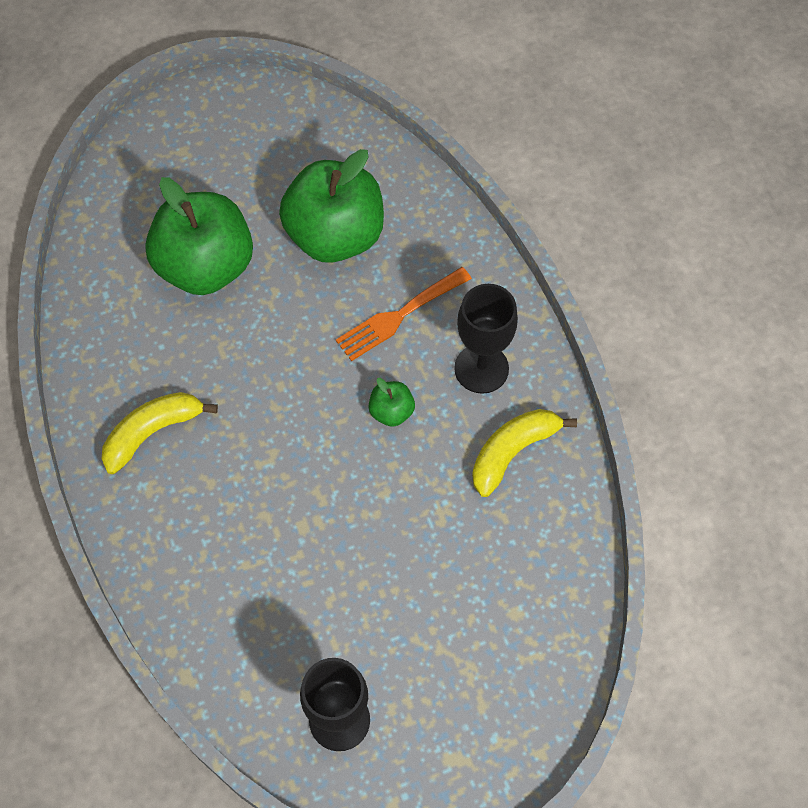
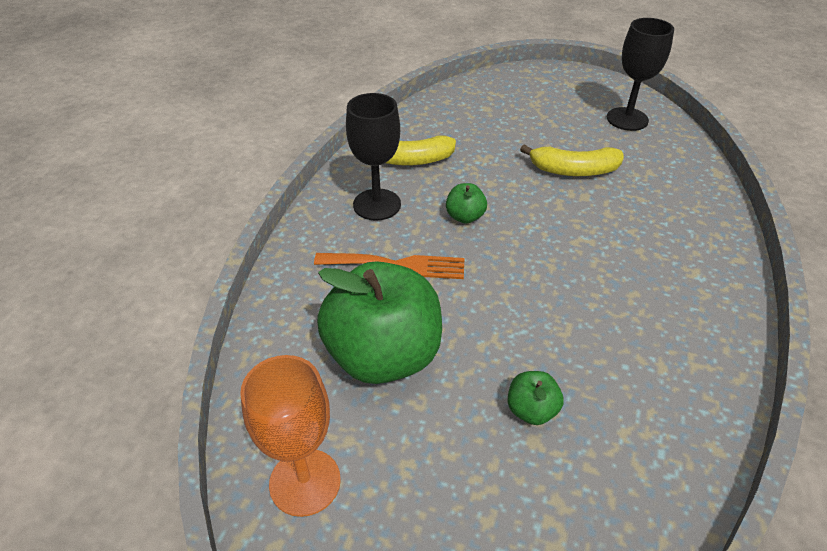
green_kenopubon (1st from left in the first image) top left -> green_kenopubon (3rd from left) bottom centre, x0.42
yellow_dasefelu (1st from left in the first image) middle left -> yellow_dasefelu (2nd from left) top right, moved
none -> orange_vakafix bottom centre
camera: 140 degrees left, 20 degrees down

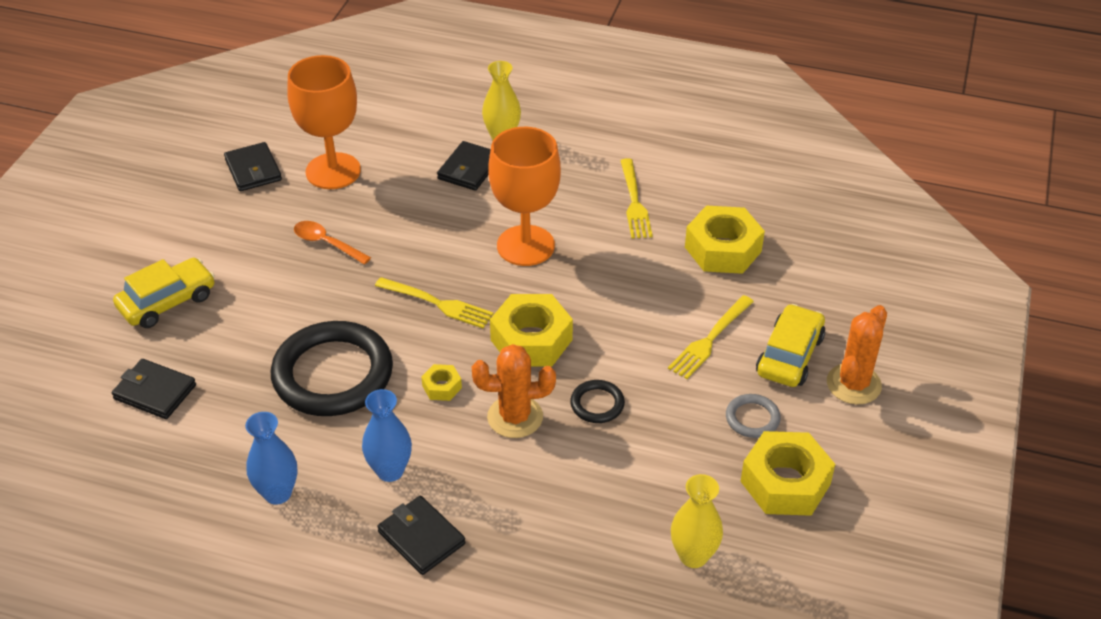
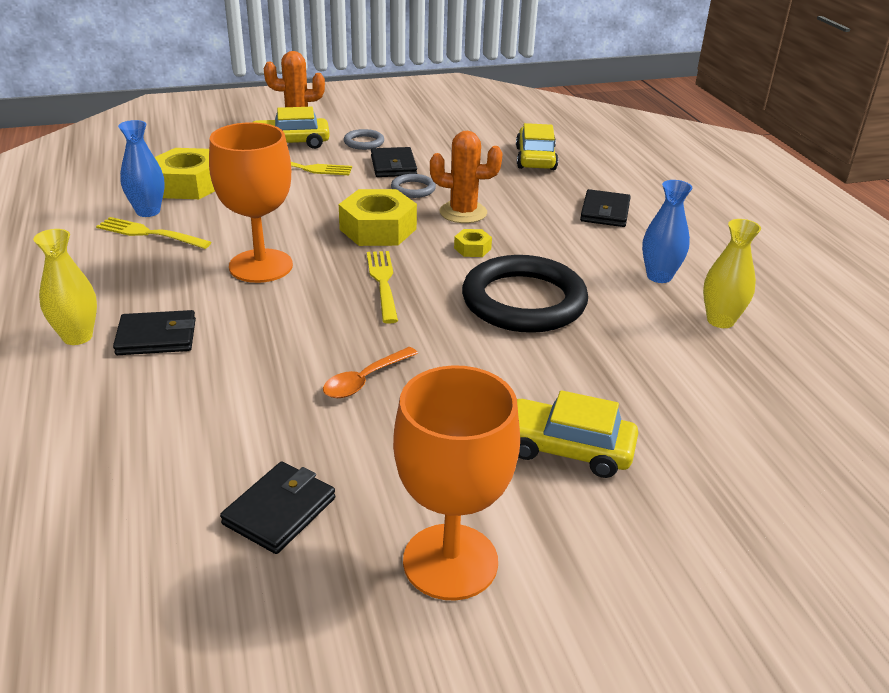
orange_vakafix (1st from left in the first image) top left -> orange_vakafix (2nd from left) bottom centre, moved
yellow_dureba (2nd from left in the first image) top centre -> yellow_dureba (1st from left) middle left, 120 degrees counterclockwise
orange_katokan middle left -> orange_katokan centre, 45 degrees clockwise
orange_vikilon (1st from left in the first image) centre -> orange_vikilon (2nd from left) top centre, 45 degrees counterclockwise
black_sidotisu (1st from left in the first image) middle left -> black_sidotisu (3rd from left) top centre, moved
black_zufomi (2nd from left) centre -> grey_zufomi (2nd from left) top centre
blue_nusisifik (2nd from left in the first image) bottom centre -> blue_nusisifik (1st from left) top left, moved
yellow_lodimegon (4th from left) bottom right -> none
yellow_nusisifik (2nd from left) bottom centre -> yellow_nusisifik (2nd from left) middle right, moved
none -> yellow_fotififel (2nd from left) top centre
camera: 125 degrees left, 10 degrees down

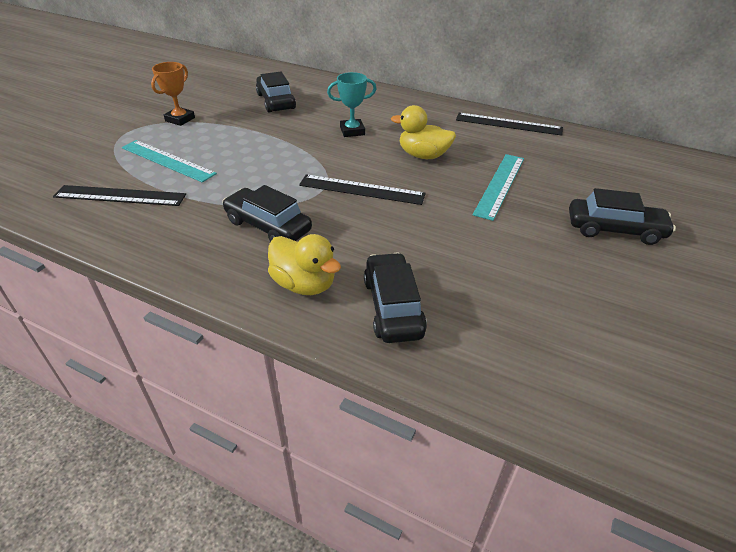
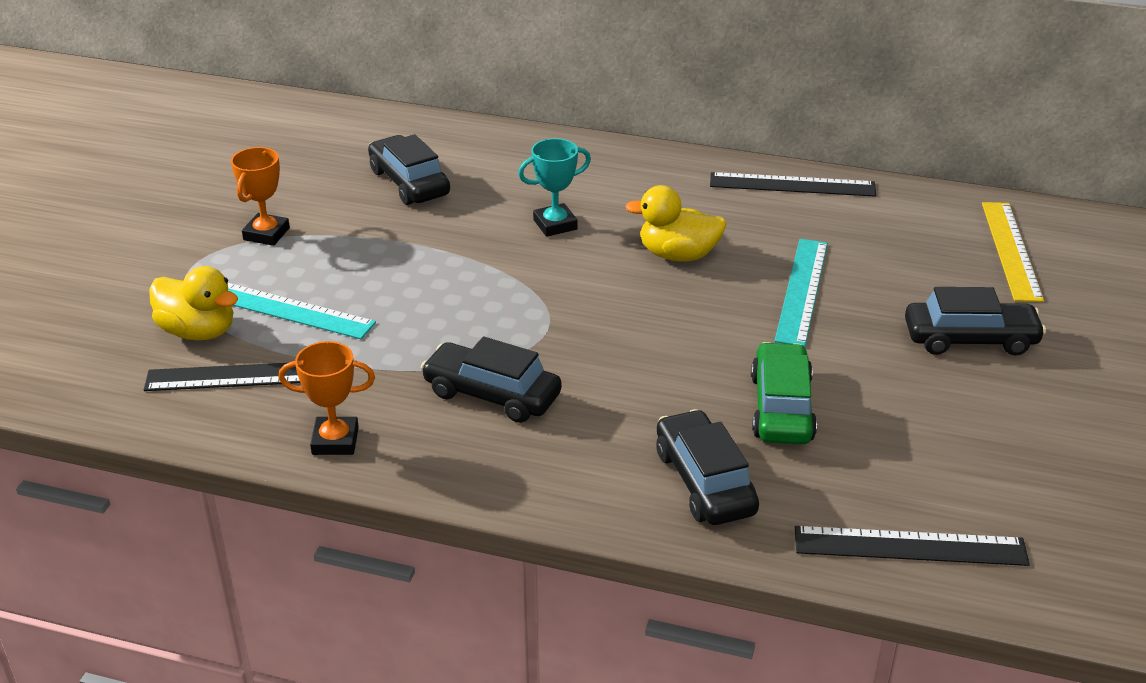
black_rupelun (2nd from left in the first image) centre -> black_rupelun (3rd from left) bottom right, moved
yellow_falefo (1st from left) centre -> yellow_falefo (1st from left) middle left, moved
none -> yellow_rupelun middle right
none -> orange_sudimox (2nd from left) middle left
none -> green_fotififel middle right
camera: 10 degrees left, 5 degrees down

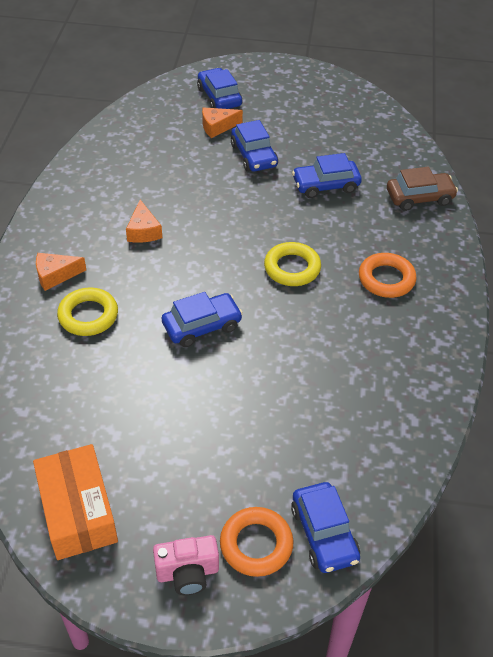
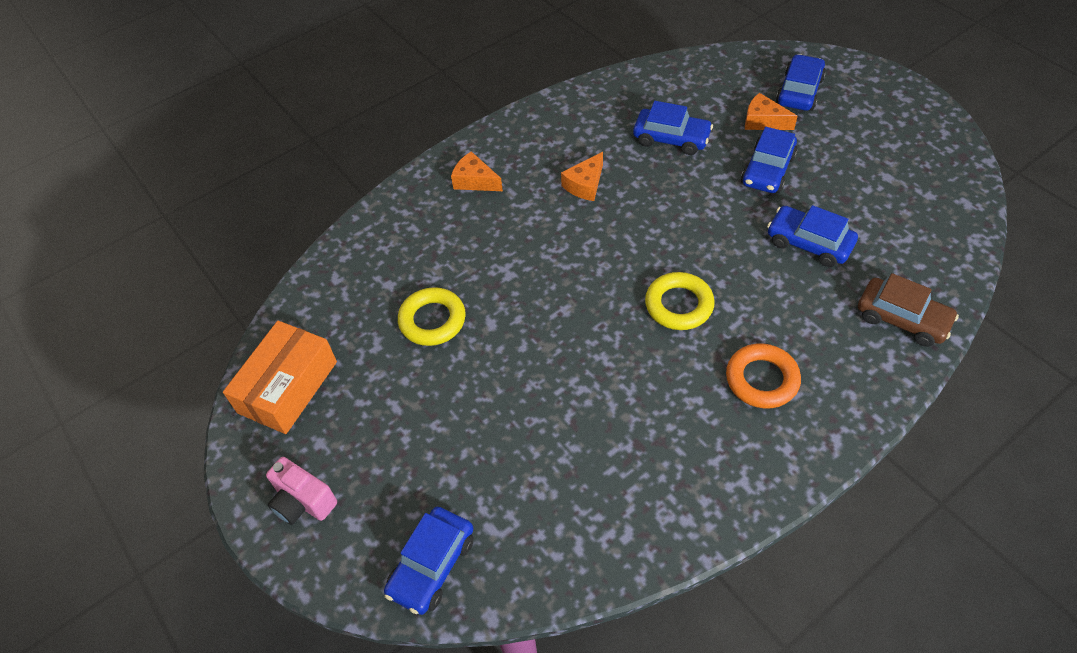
yellow_zufomi (1st from left) middle left -> yellow_zufomi (1st from left) centre, moved
blue_fotififel (1st from left in the first image) centre -> blue_fotififel (2nd from left) top centre, moved
orange_zufomi (1st from left) bottom centre -> none
camera: 50 degrees right, 5 degrees up

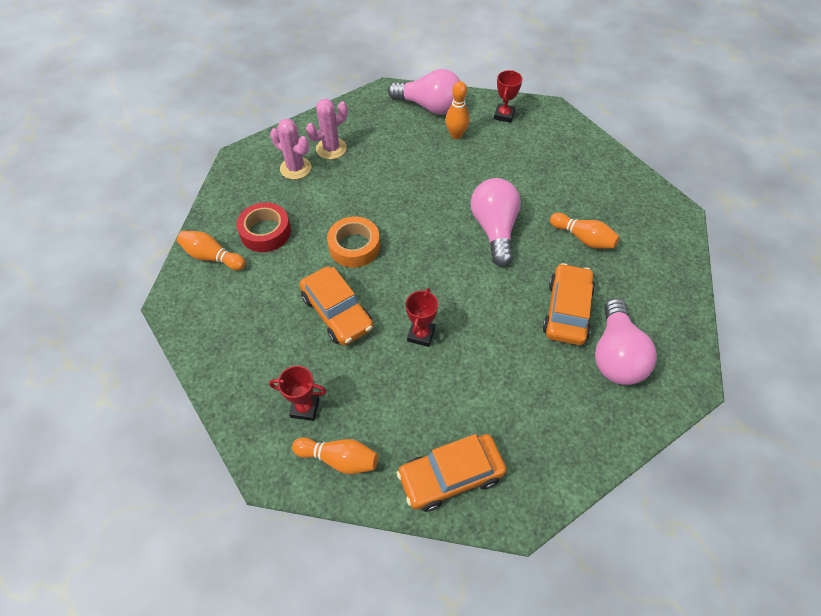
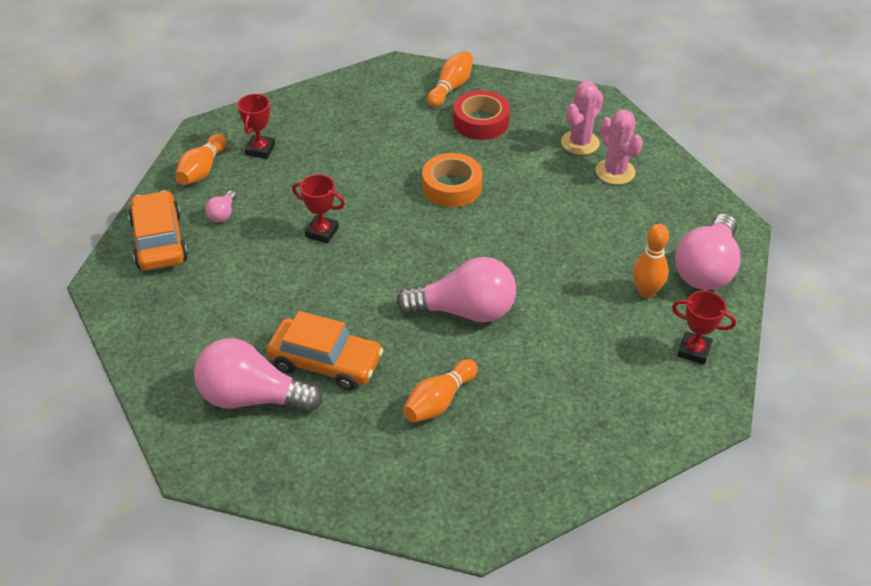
orange_fotififel (1st from left) centre -> none
none -> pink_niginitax (1st from left) middle left
camera: 95 degrees right, 10 degrees down

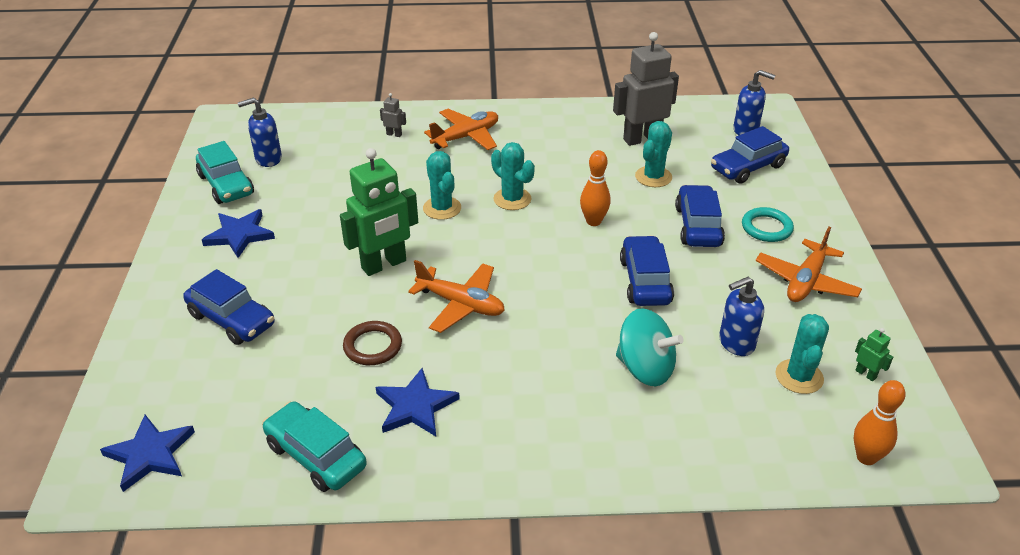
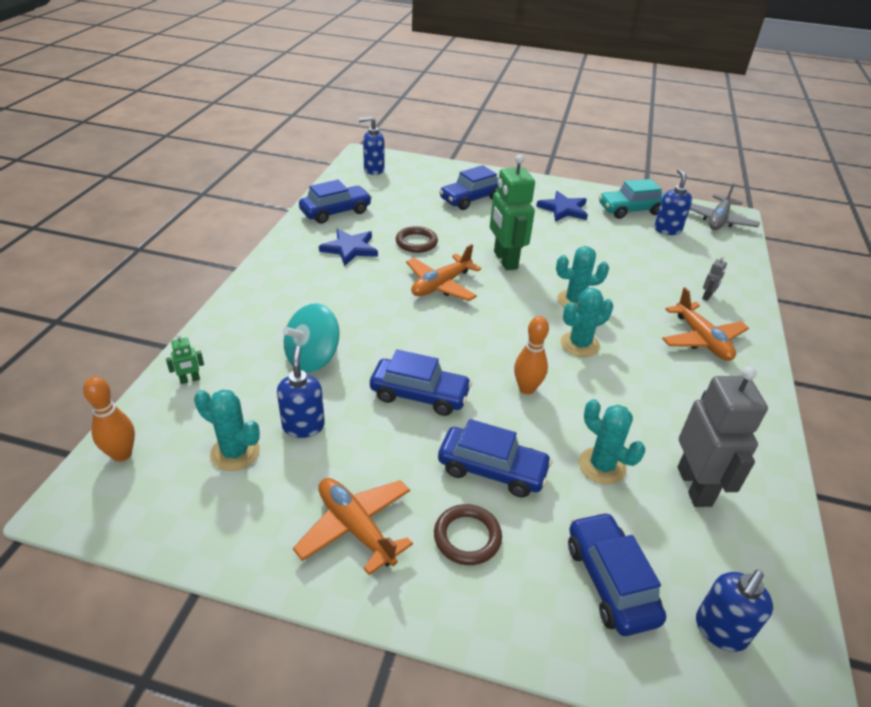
turquoise_zufomi middle right -> brown_zufomi (2nd from left) bottom centre
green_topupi (2nd from left in the first image) middle right -> green_topupi (1st from left) middle left, moved
turquoise_fotififel (2nd from left) bottom left -> blue_fotififel (1st from left) top centre
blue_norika (1st from left) bottom left -> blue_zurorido (2nd from left) top centre
none -> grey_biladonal top right
camera: 105 degrees right, 0 degrees up

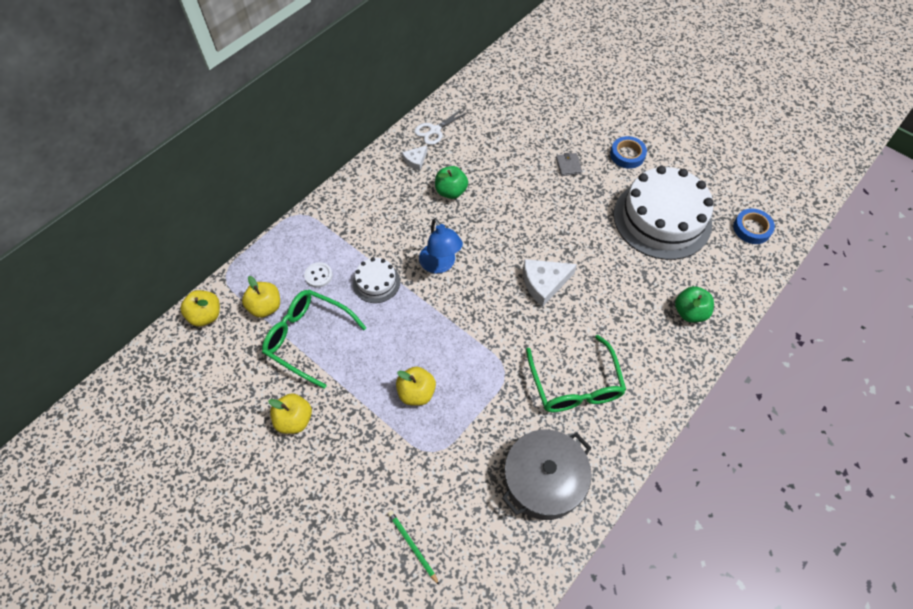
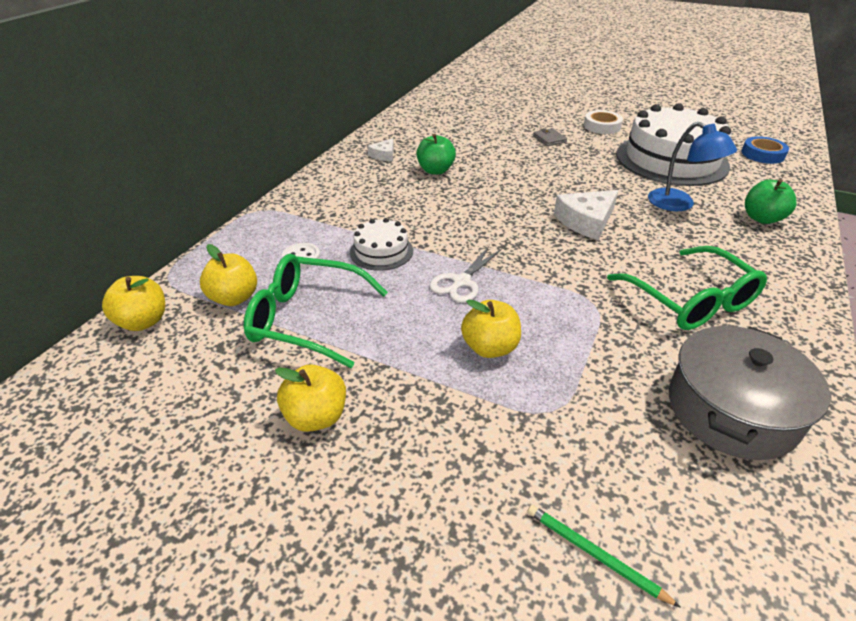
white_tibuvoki top centre -> white_tibuvoki centre, moved
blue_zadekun (1st from left) top right -> white_zadekun top right
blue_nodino centre -> blue_nodino top right, moved
camera: 15 degrees left, 20 degrees down

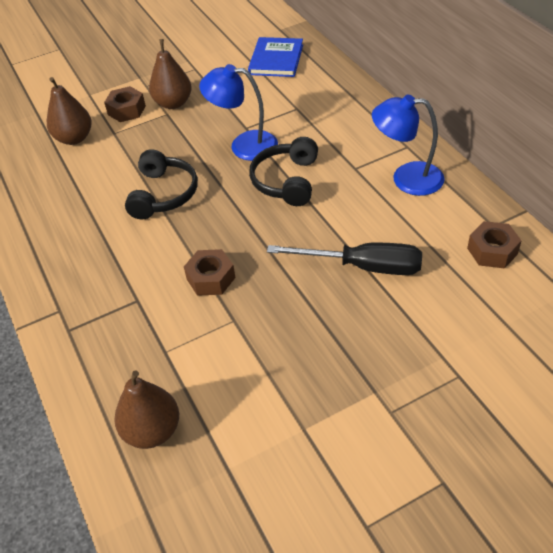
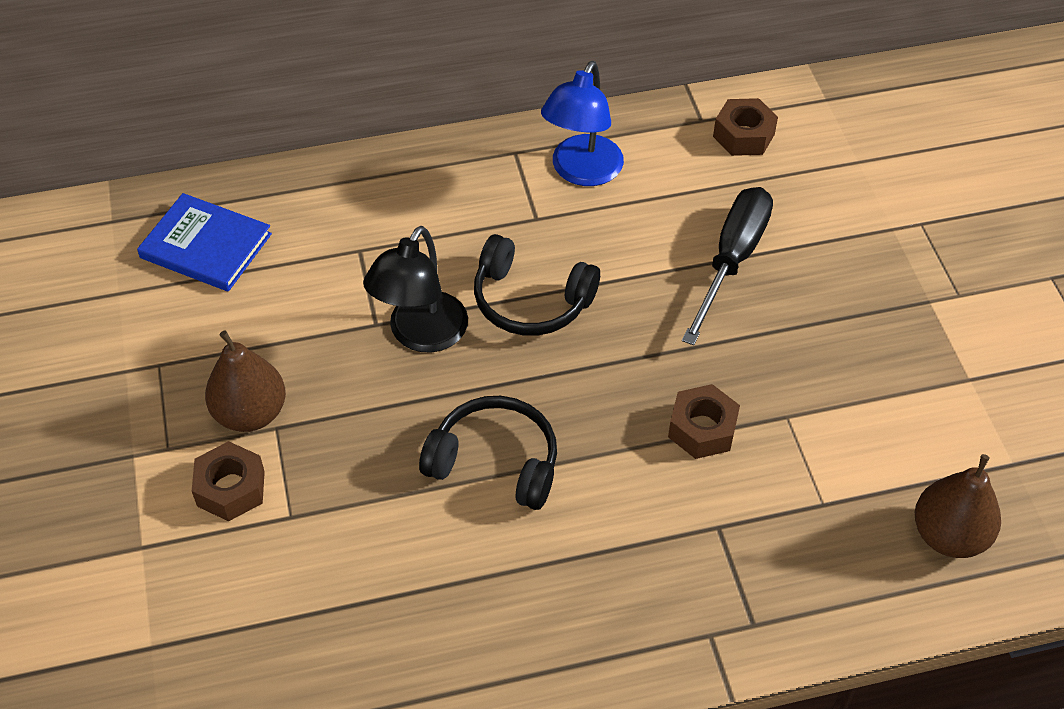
blue_nodino (1st from left) top centre -> black_nodino centre
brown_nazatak (1st from left) top left -> none
camera: 80 degrees left, 5 degrees up

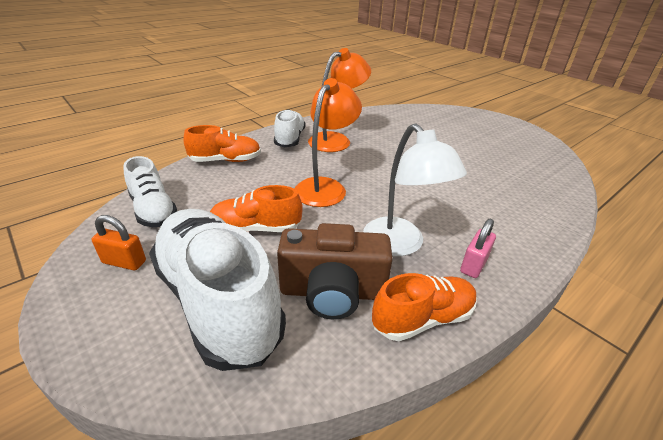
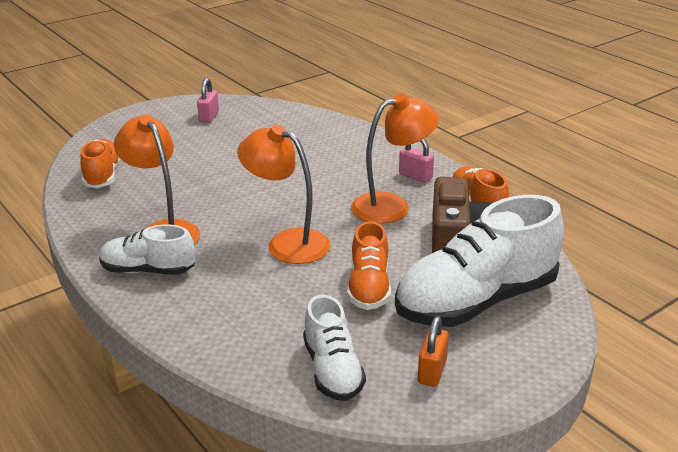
white_nodino centre -> orange_nodino (3rd from left) centre
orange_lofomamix (1st from left) top centre -> orange_lofomamix (1st from left) middle left, moved
white_lofomamix (1st from left in the first image) middle left -> white_lofomamix (2nd from left) bottom centre, 105 degrees clockwise
none -> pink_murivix (1st from left) top left
camera: 85 degrees left, 5 degrees down

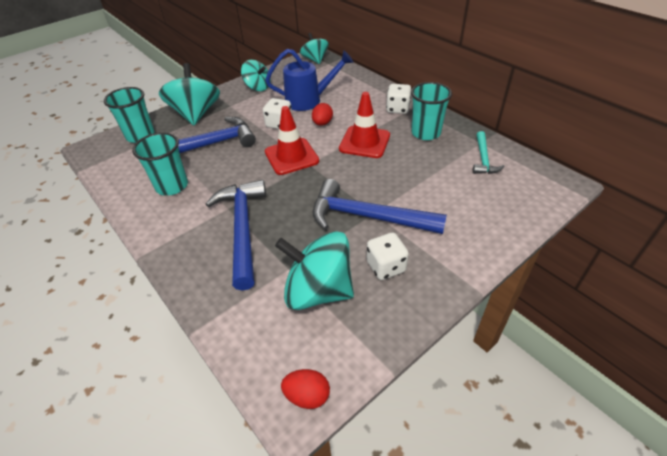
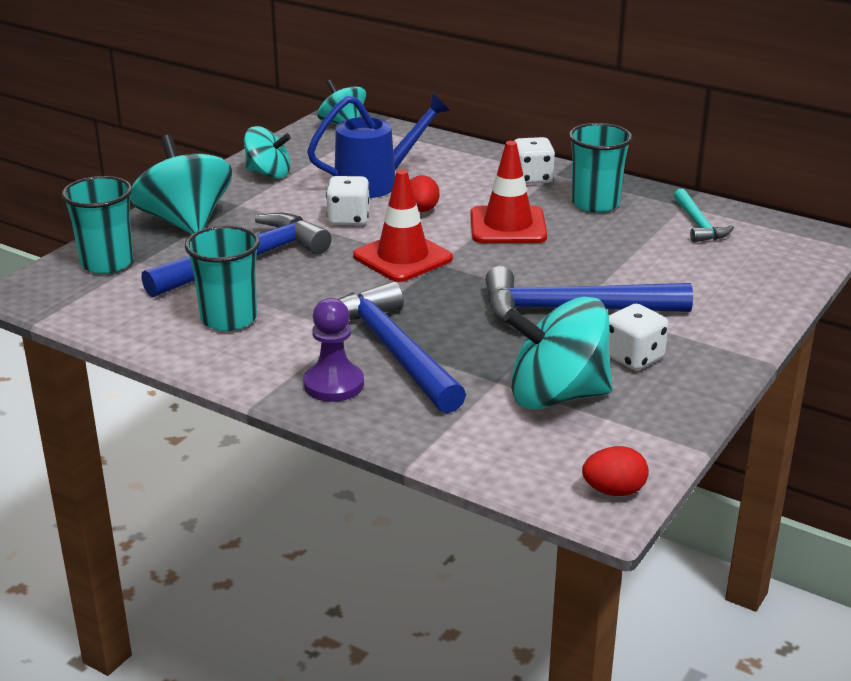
none -> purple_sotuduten centre
camera: 20 degrees left, 15 degrees down

